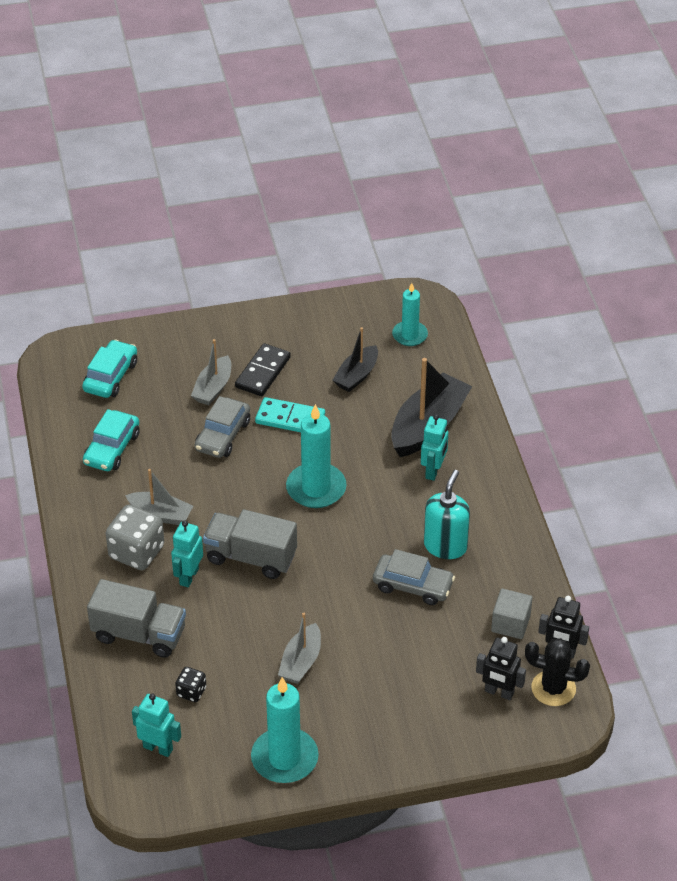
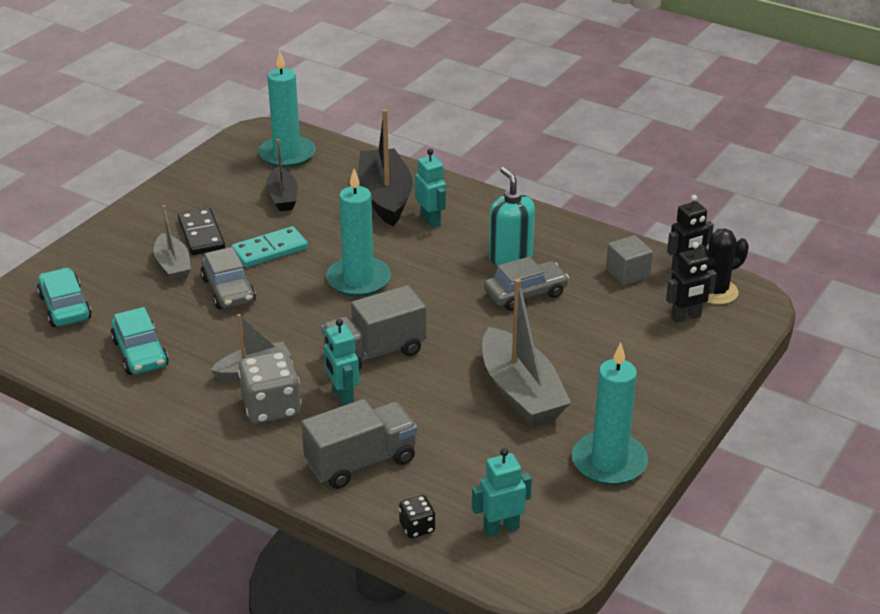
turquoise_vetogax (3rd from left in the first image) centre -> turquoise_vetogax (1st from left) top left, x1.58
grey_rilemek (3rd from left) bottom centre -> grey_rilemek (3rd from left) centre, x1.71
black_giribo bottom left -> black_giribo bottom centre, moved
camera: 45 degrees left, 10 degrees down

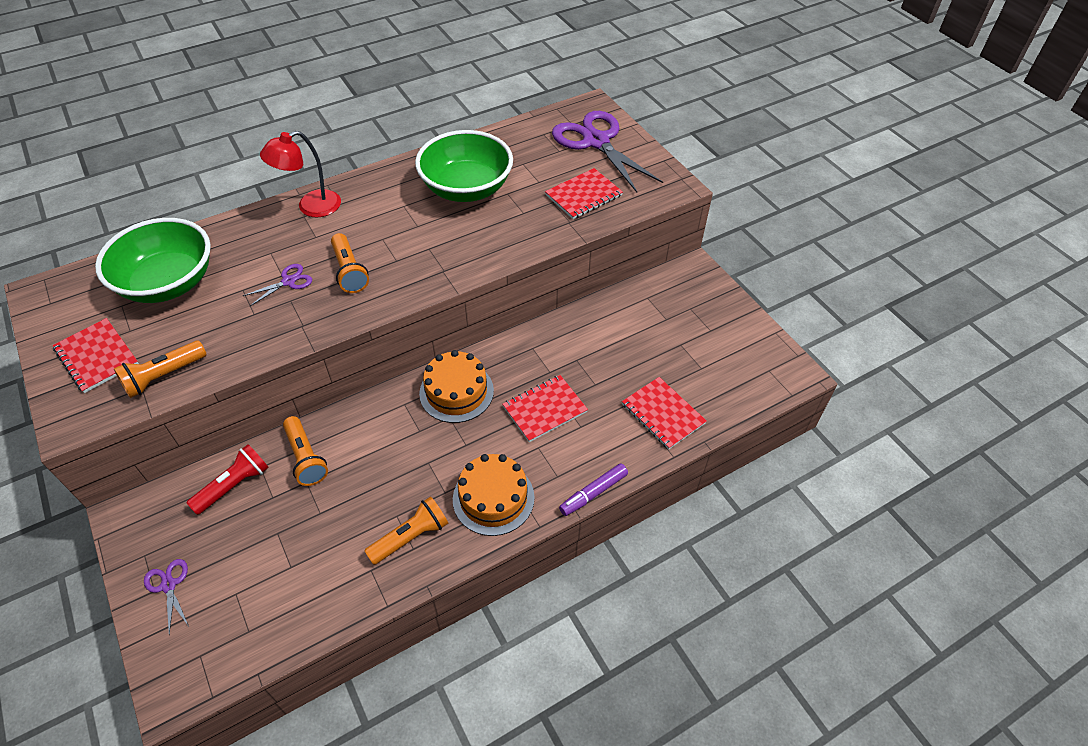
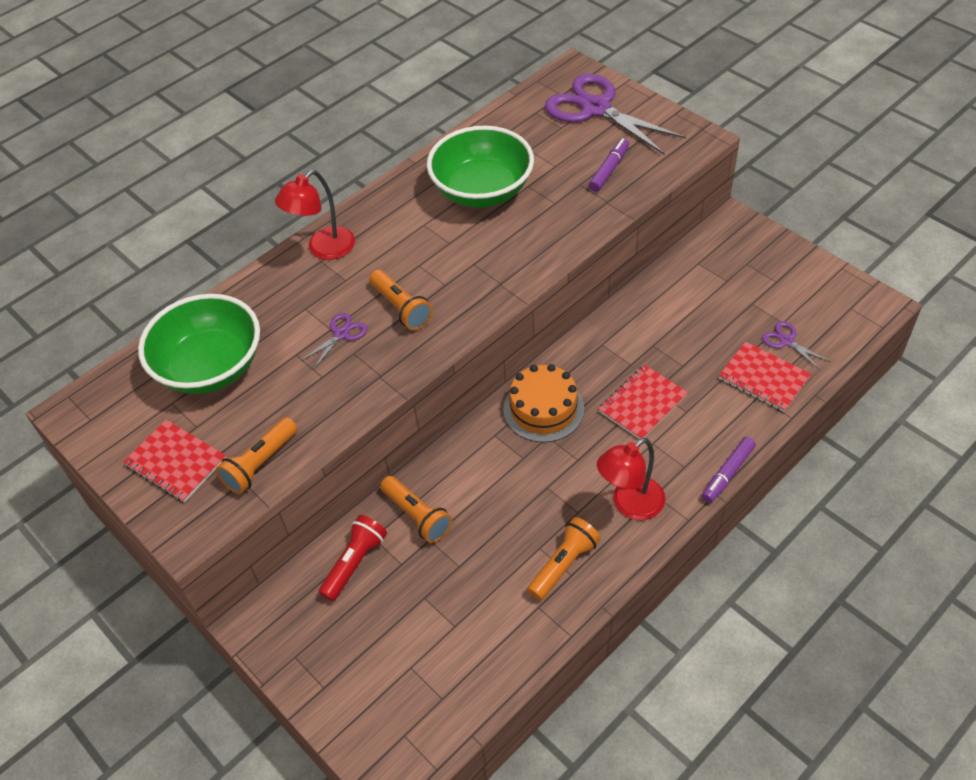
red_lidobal (3rd from left) top centre -> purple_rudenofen (1st from left) top centre
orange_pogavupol (2nd from left) centre -> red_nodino (2nd from left) centre
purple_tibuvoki (1st from left in the first image) bottom left -> purple_tibuvoki (3rd from left) middle right, moved
camera: 10 degrees left, 0 degrees up

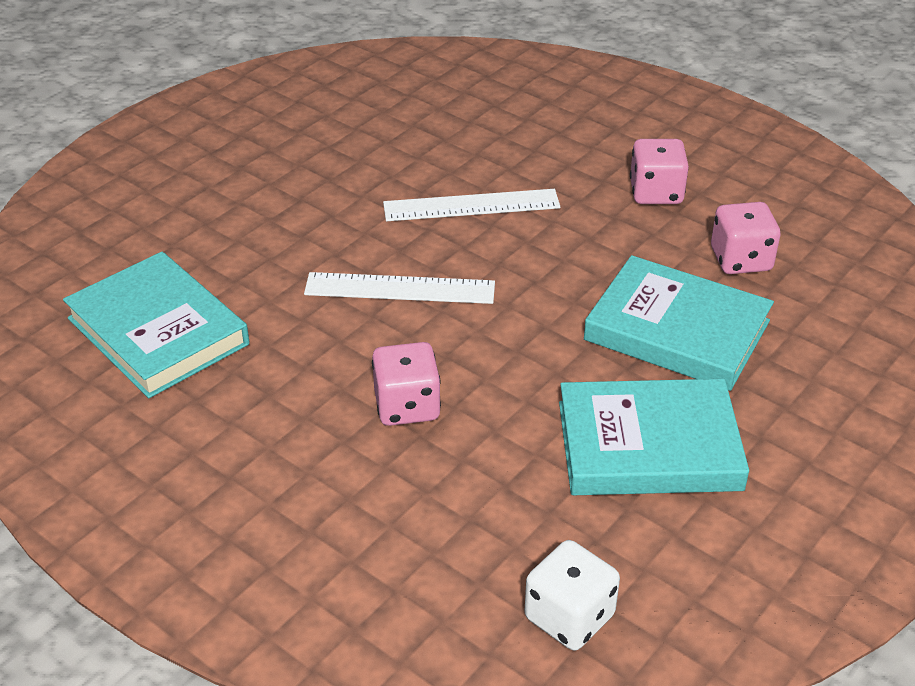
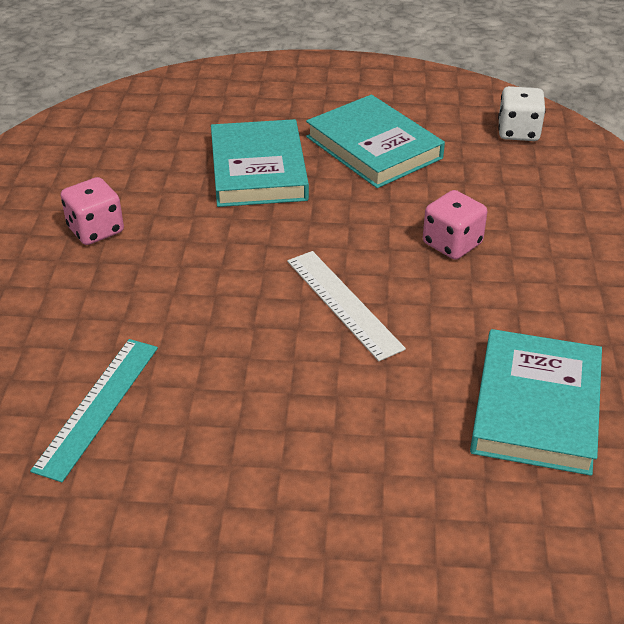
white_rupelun (2nd from left) top centre -> none
pink_giribo (3rd from left) middle right -> none
none -> turquoise_rupelun middle left
camera: 125 degrees left, 0 degrees up

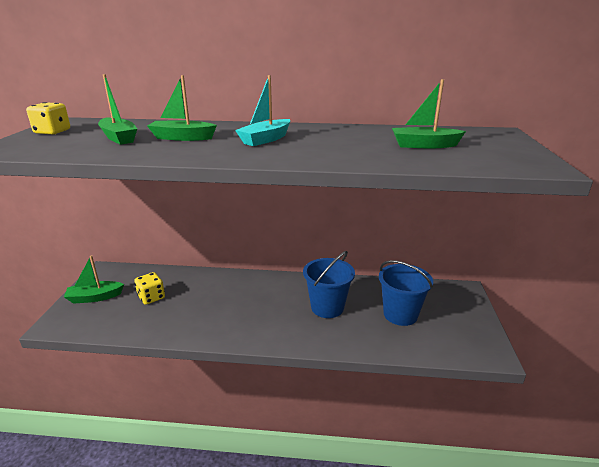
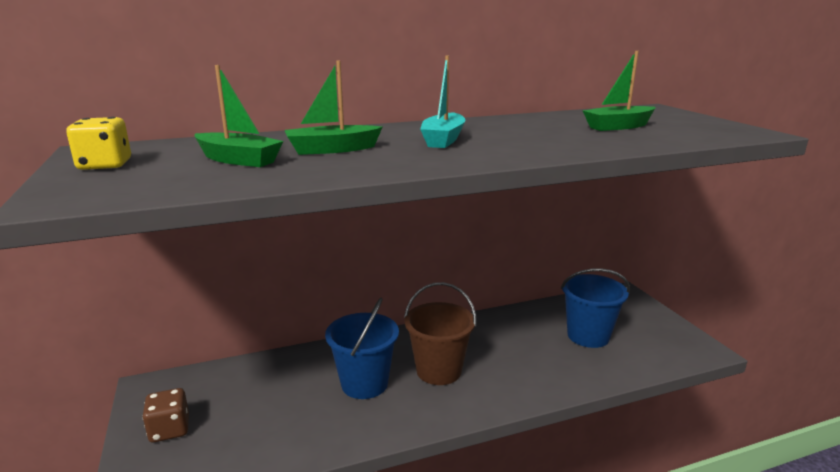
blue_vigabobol (1st from left) centre -> blue_vigabobol (1st from left) bottom centre, moved
green_rilemek (1st from left) middle left -> brown_giribo bottom left
yellow_giribo (2nd from left) middle left -> none
none -> brown_vigabobol bottom centre
camera: 25 degrees left, 5 degrees down

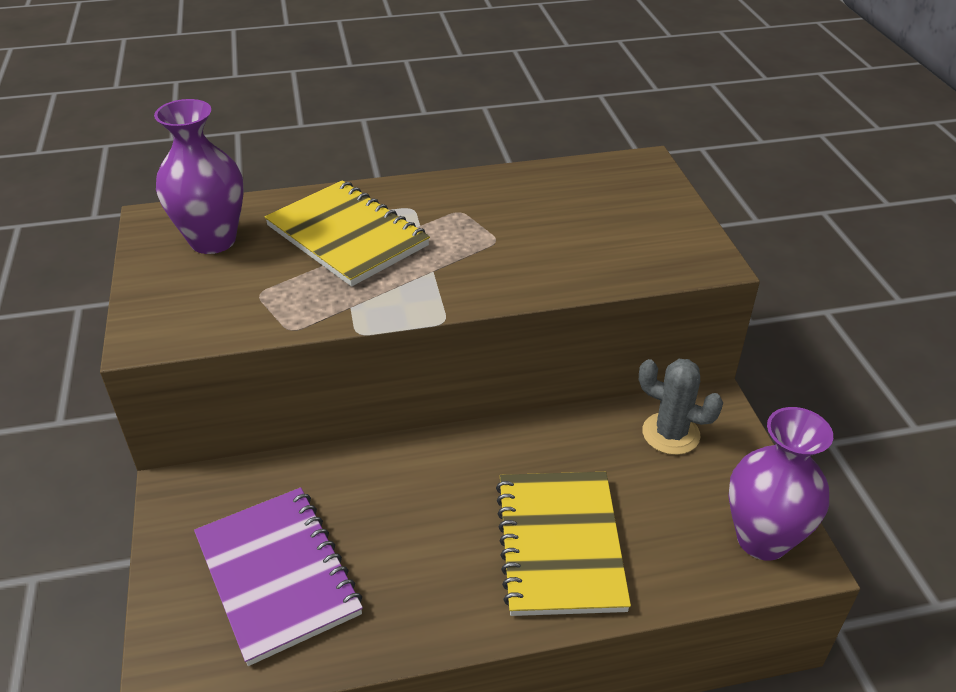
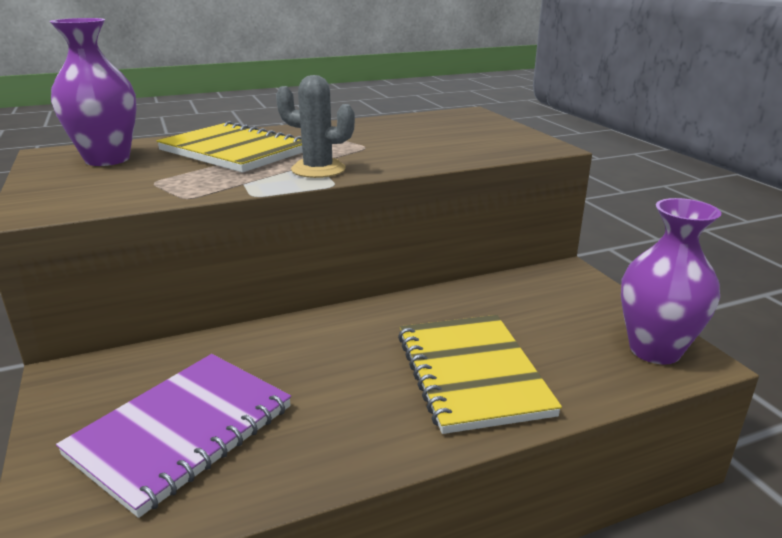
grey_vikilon middle right -> grey_vikilon top centre, moved
purple_lidobal bottom left, 75 degrees clockwise
camera: 10 degrees left, 15 degrees down

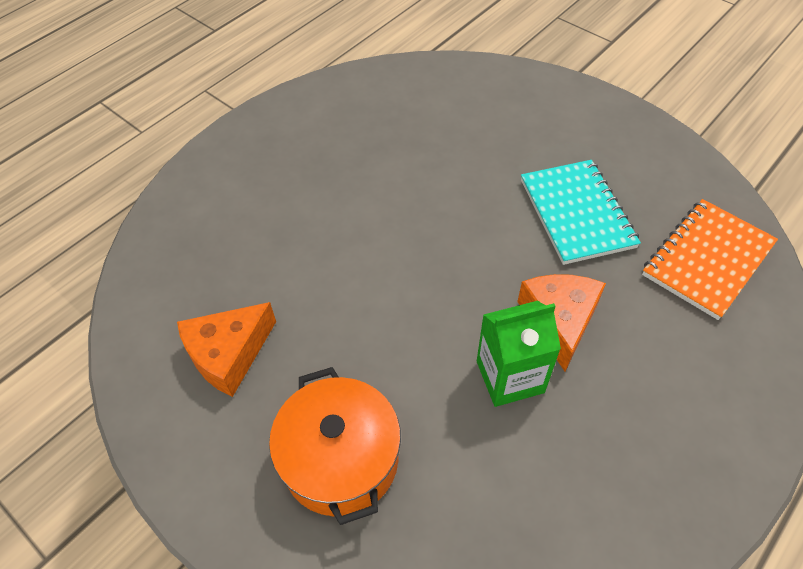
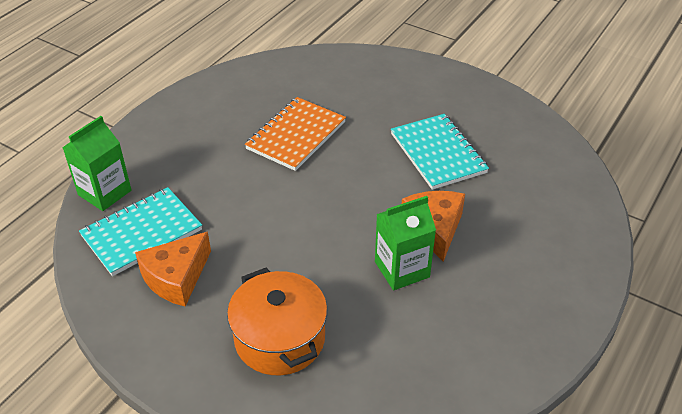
orange_lidobal middle right -> orange_lidobal top centre, moved
none -> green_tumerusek (1st from left) middle left
none -> turquoise_lidobal (1st from left) middle left
camera: 10 degrees left, 10 degrees down

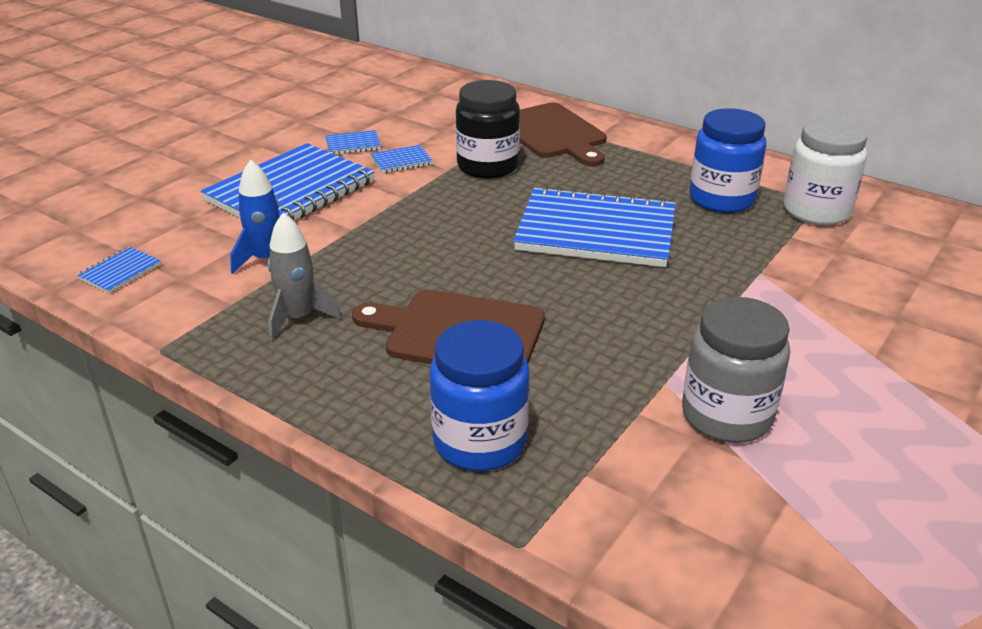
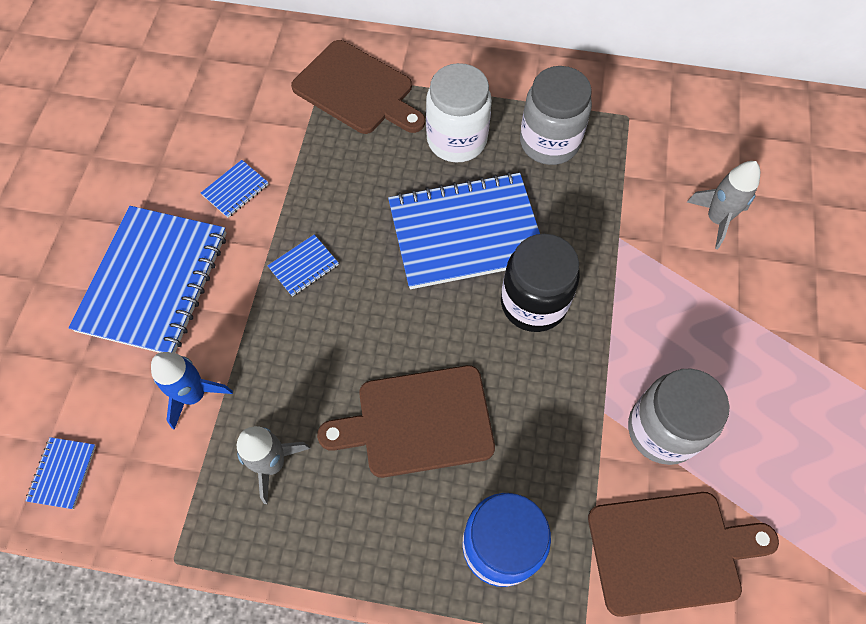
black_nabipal top centre -> black_nabipal centre, moved
blue_nabipal (2nd from left) top right -> grey_nabipal (1st from left) top centre
white_nabipal top right -> white_nabipal top centre, moved
blue_lidobal (3rd from left in the first image) top centre -> blue_lidobal (4th from left) centre, moved
none -> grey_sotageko (2nd from left) top right
none -> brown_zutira (3rd from left) bottom right
camera: 25 degrees left, 30 degrees up

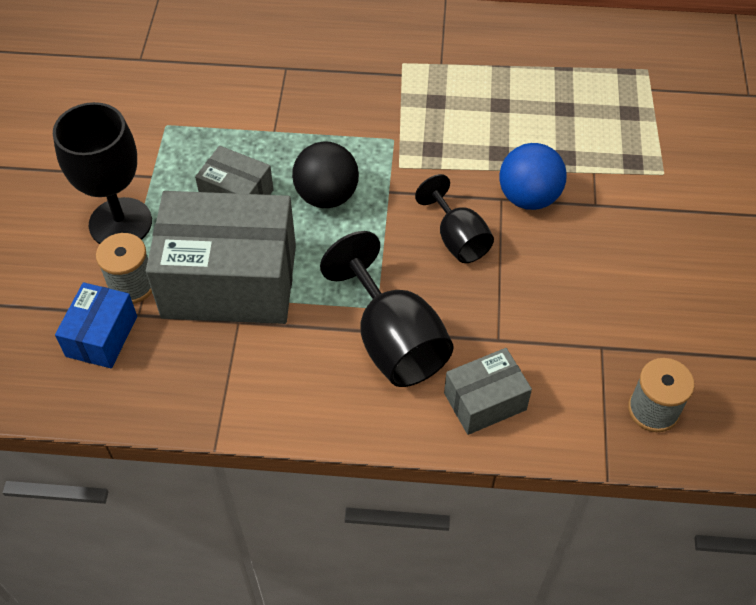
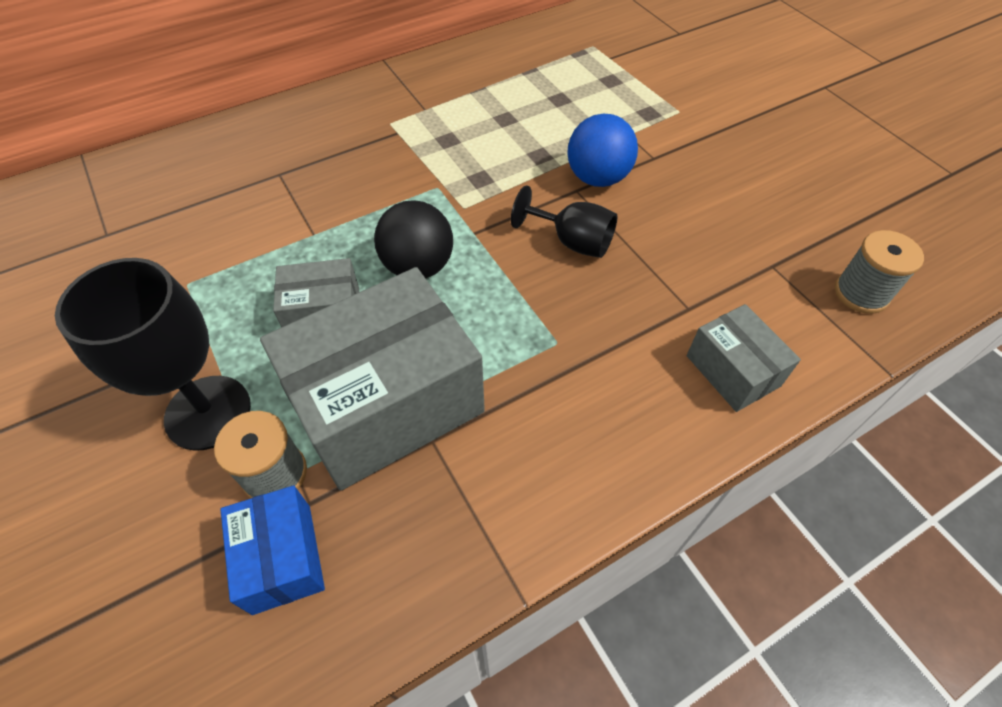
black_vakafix (2nd from left) centre -> none
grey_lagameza (3rd from left) centre -> grey_lagameza (3rd from left) middle right, 60 degrees counterclockwise
camera: 35 degrees left, 0 degrees up

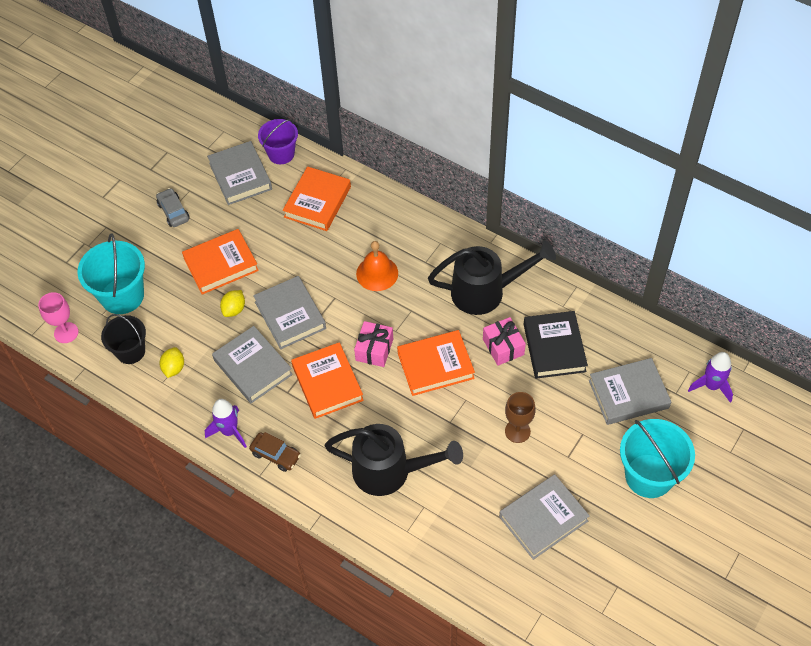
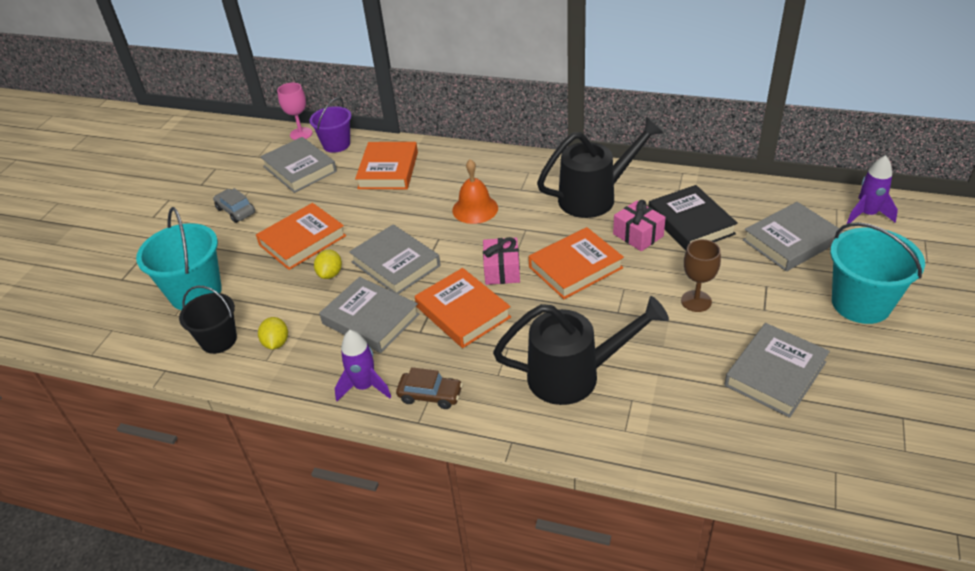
pink_vakafix middle left -> pink_vakafix top left, moved
camera: 15 degrees left, 15 degrees down

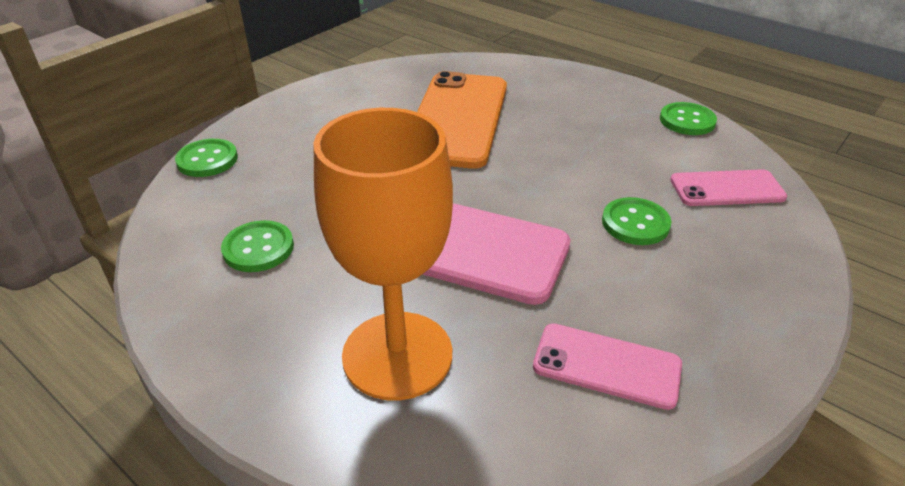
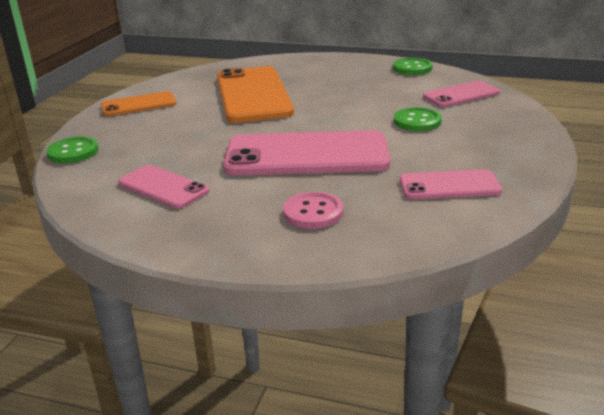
orange_vakafix centre -> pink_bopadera centre
green_bopadera (2nd from left) middle left -> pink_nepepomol (1st from left) middle left
none -> orange_nepepomol (1st from left) top left
camera: 20 degrees left, 10 degrees down

